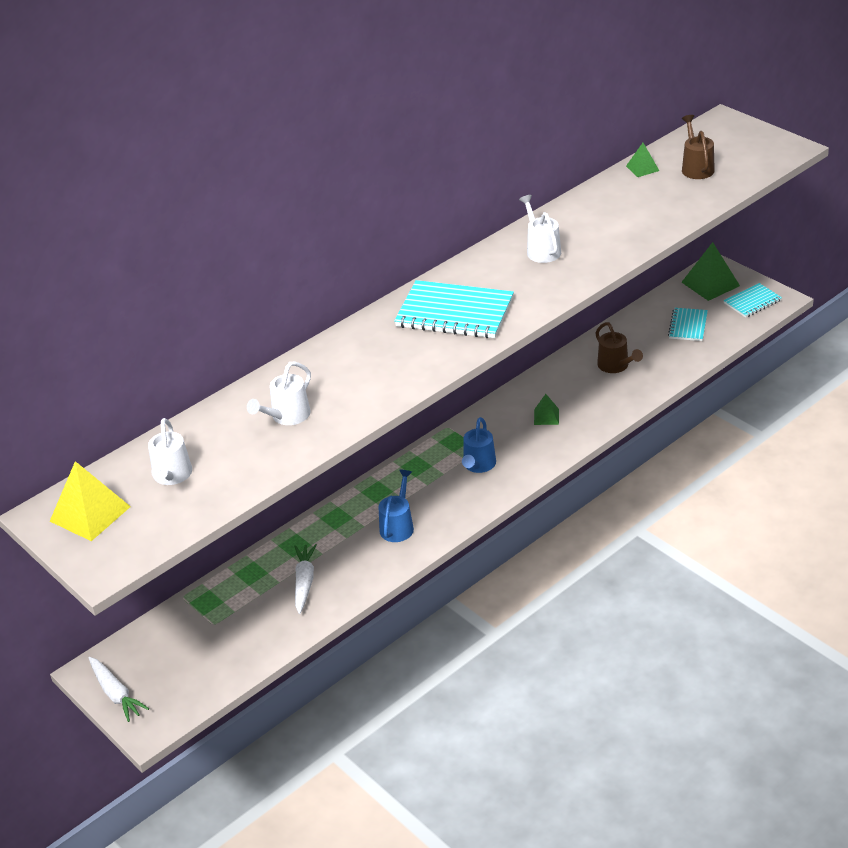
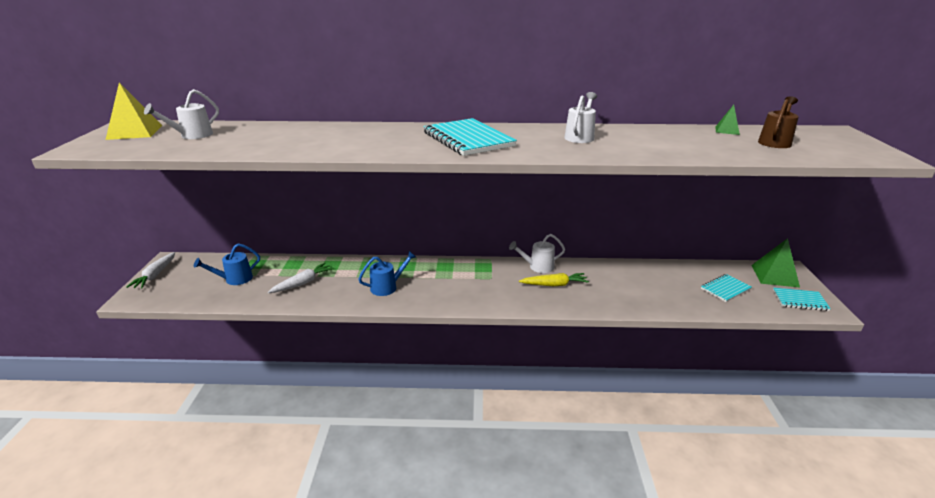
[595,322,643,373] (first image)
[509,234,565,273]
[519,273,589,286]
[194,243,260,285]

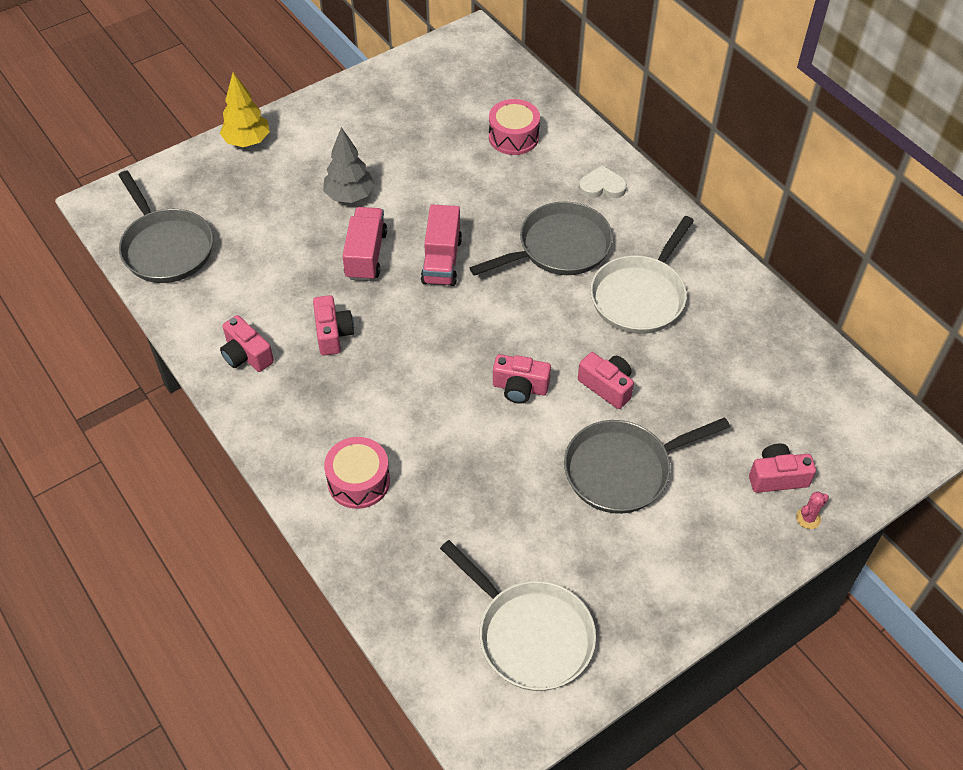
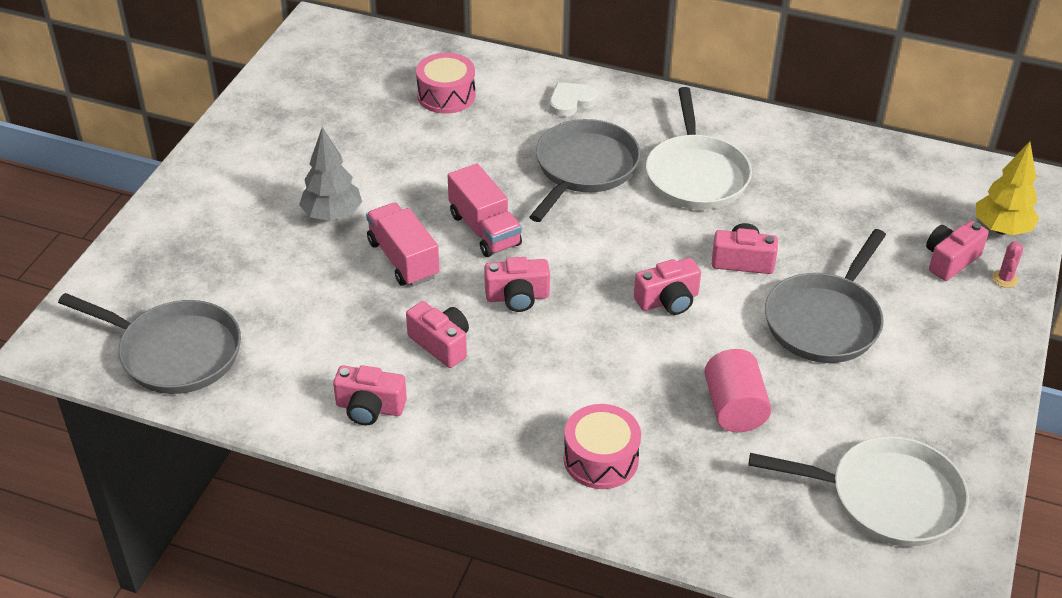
[976,141,1039,235]
[484,257,550,312]
[704,349,771,432]

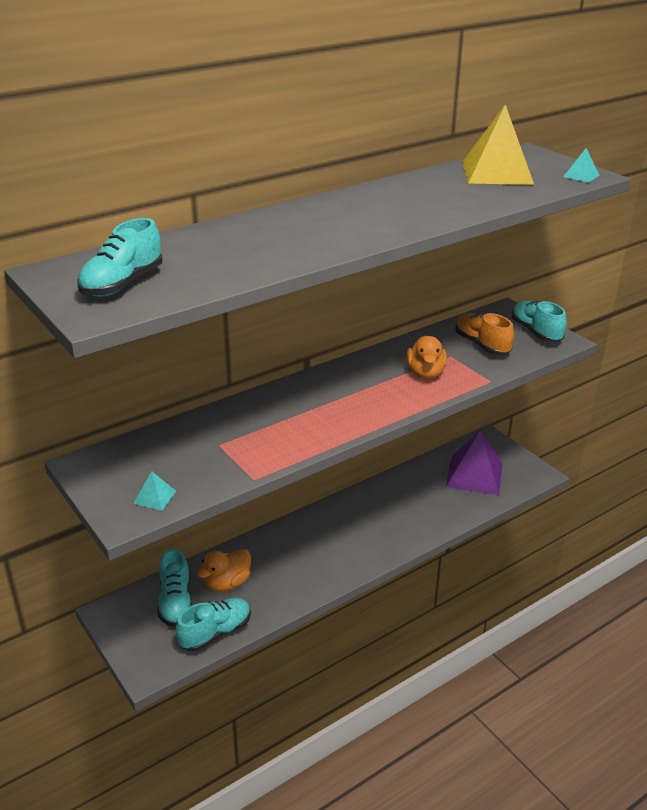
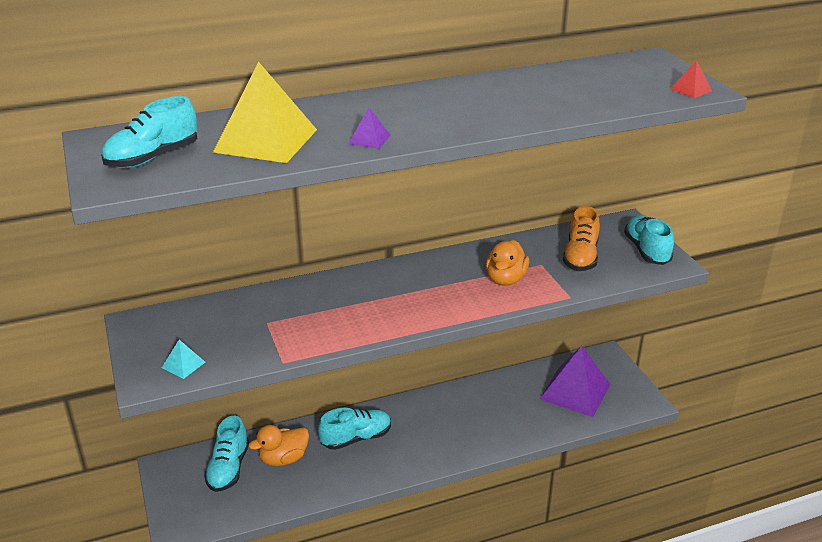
[213,61,317,163]
[670,60,712,98]
[563,206,600,271]
[318,408,391,450]
[349,108,390,149]

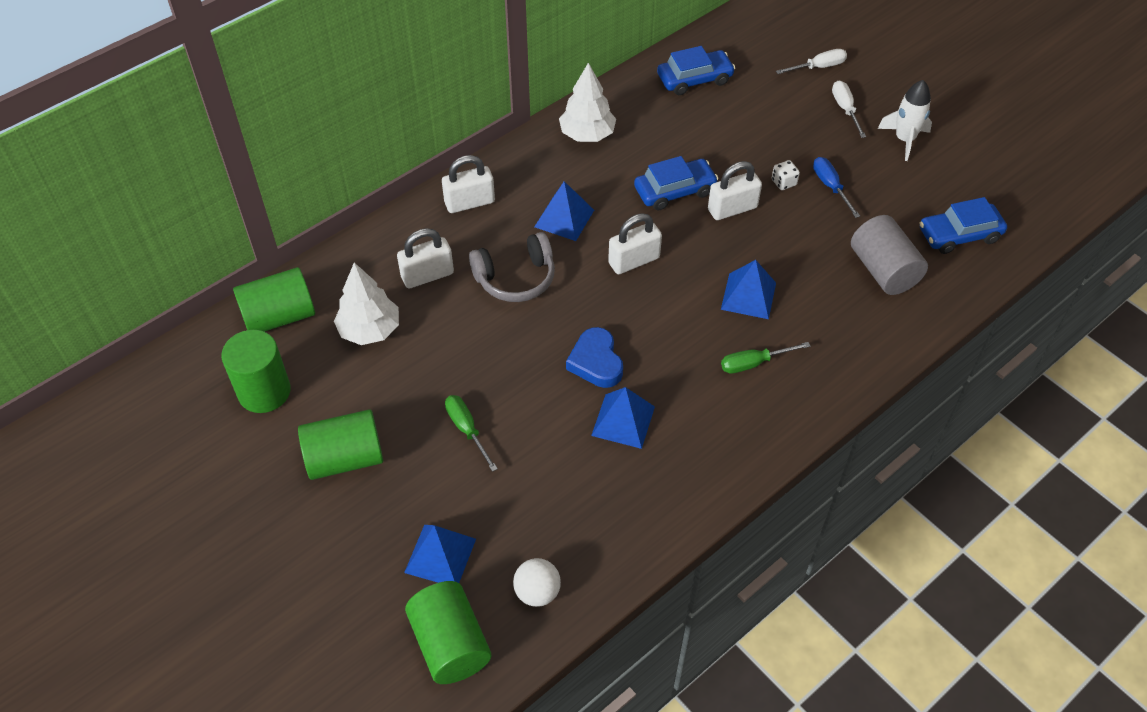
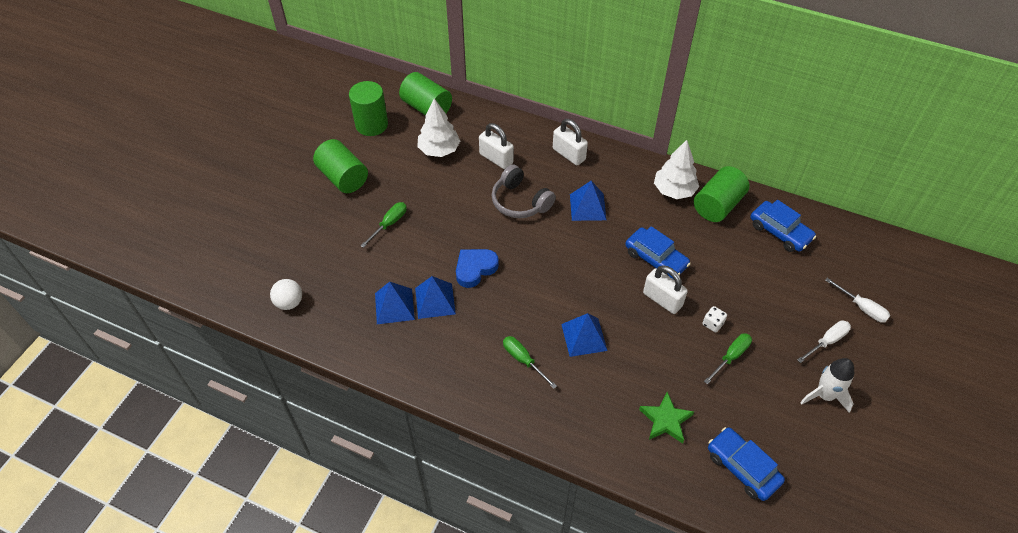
[704,333,752,384]
[608,213,662,274] (first image)
[639,392,694,444]
[375,282,415,324]
[694,166,750,222]

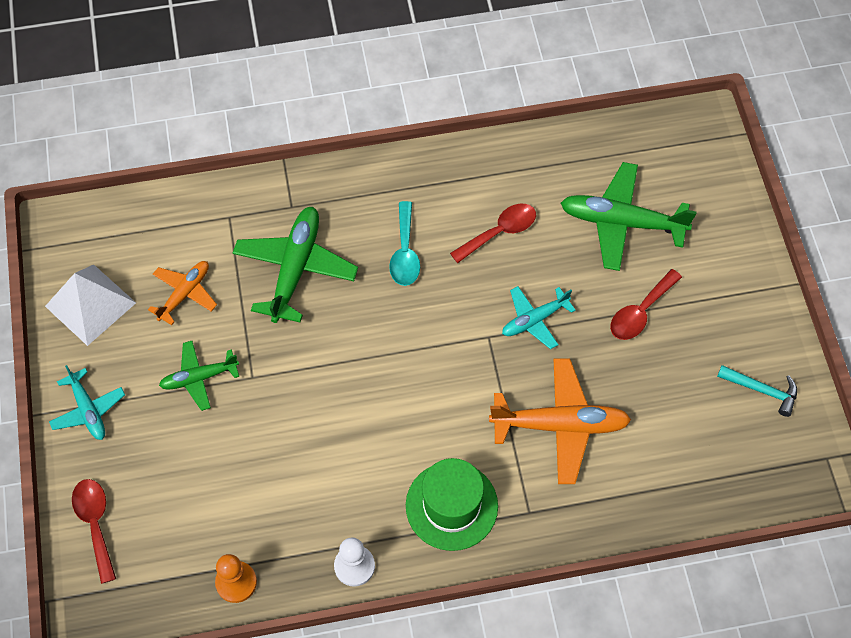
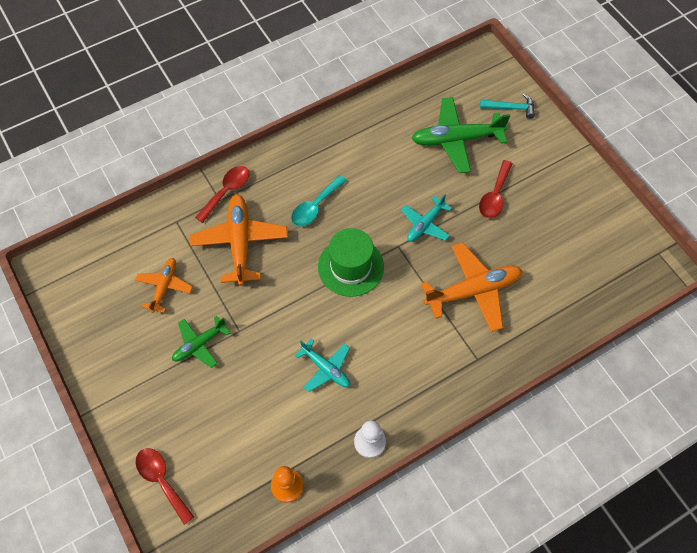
[291,175,347,226]
[195,166,249,223]
[190,194,288,286]
[45,264,136,346] (first image)
[295,338,350,392]
[480,94,535,119]
[318,228,384,297]

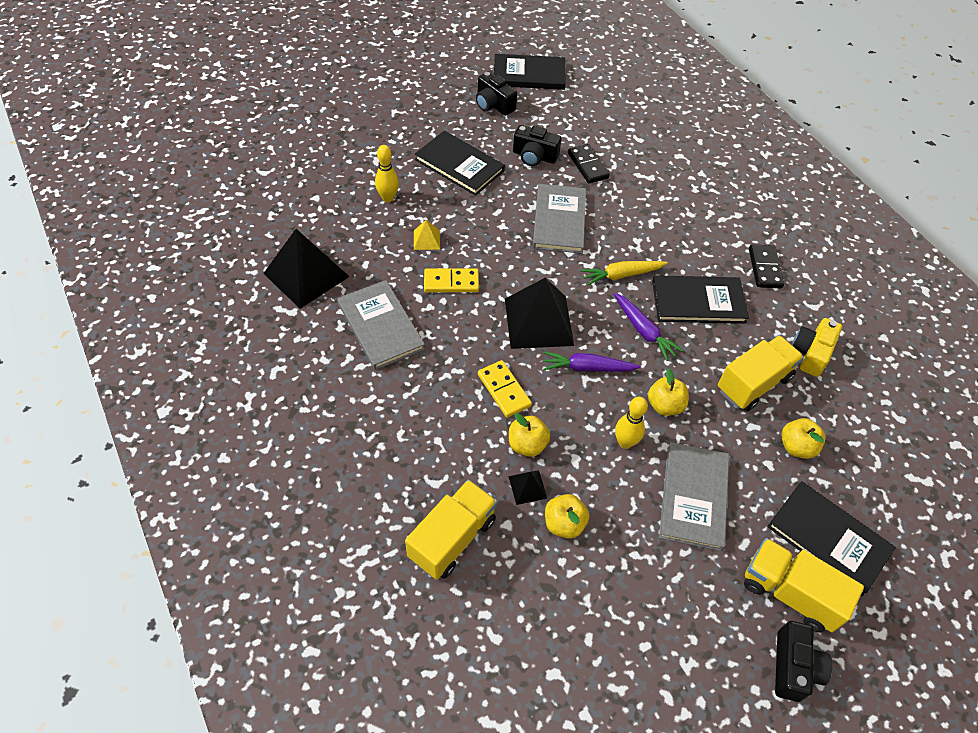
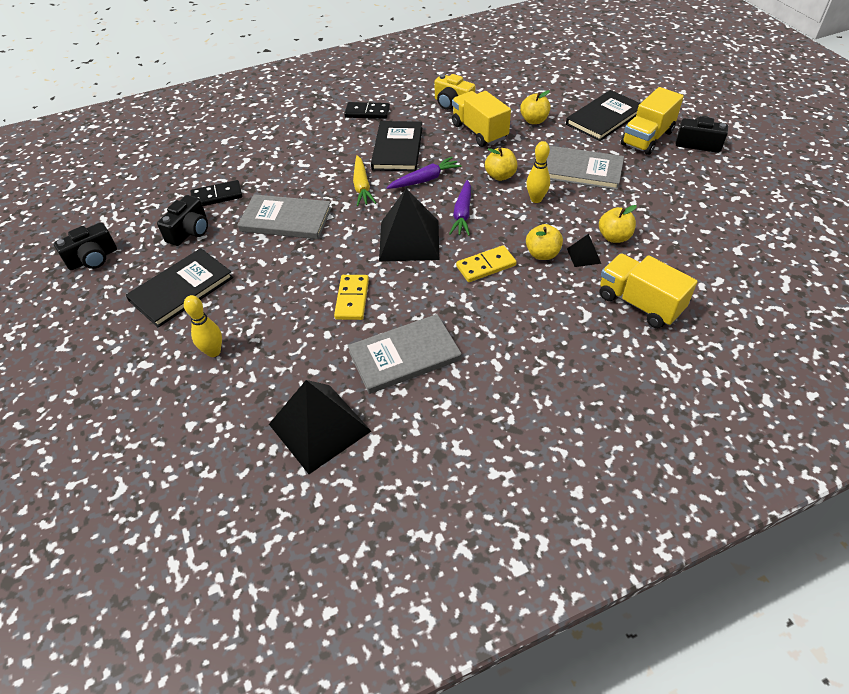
[494,54,566,90] (first image)
[414,220,440,250] (first image)

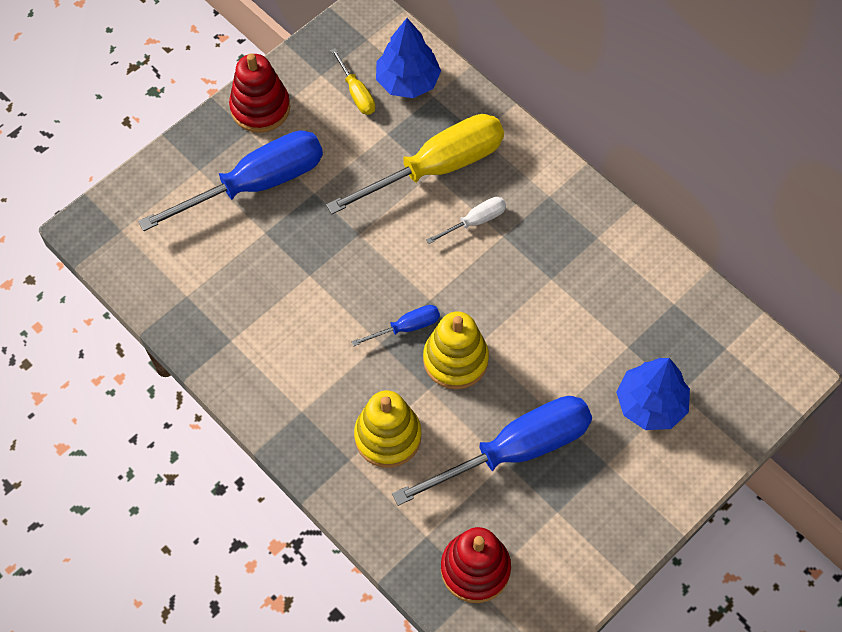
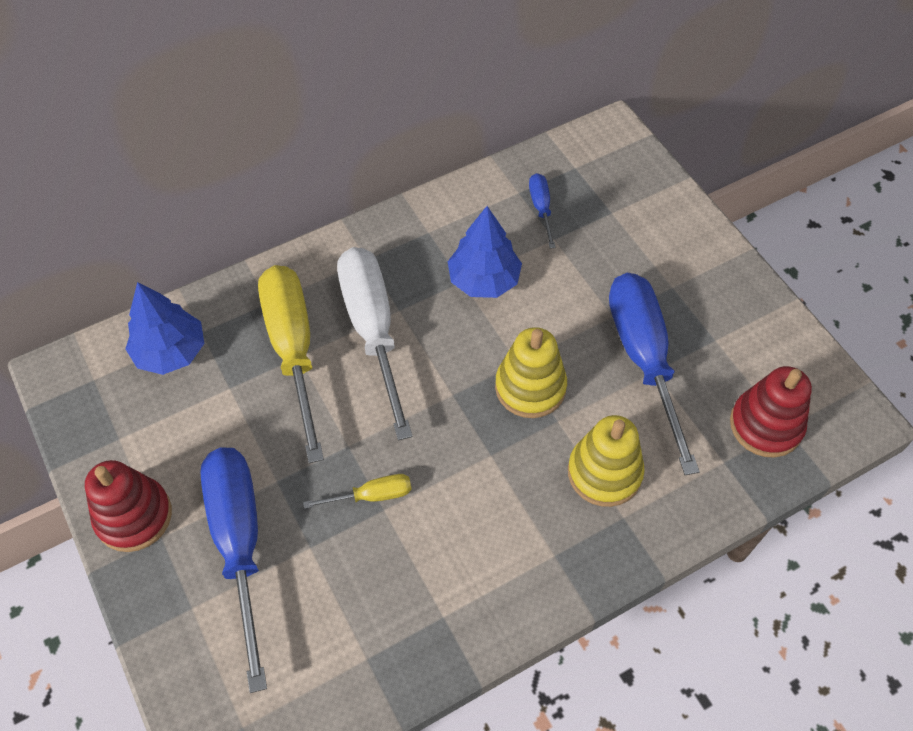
[303,474,412,509]
[337,247,413,440]
[529,173,556,249]
[448,206,522,298]

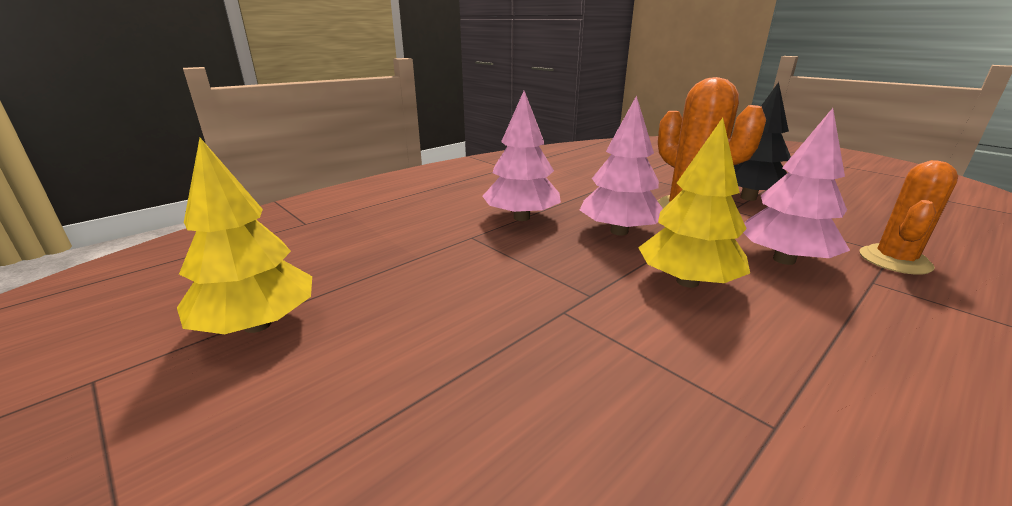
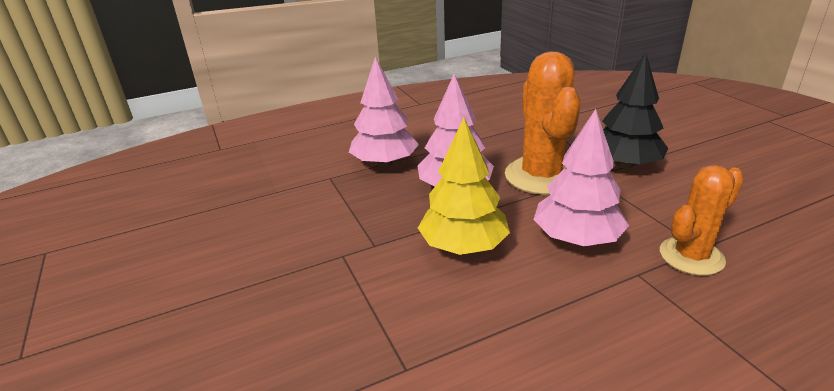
[177,138,312,334] (first image)

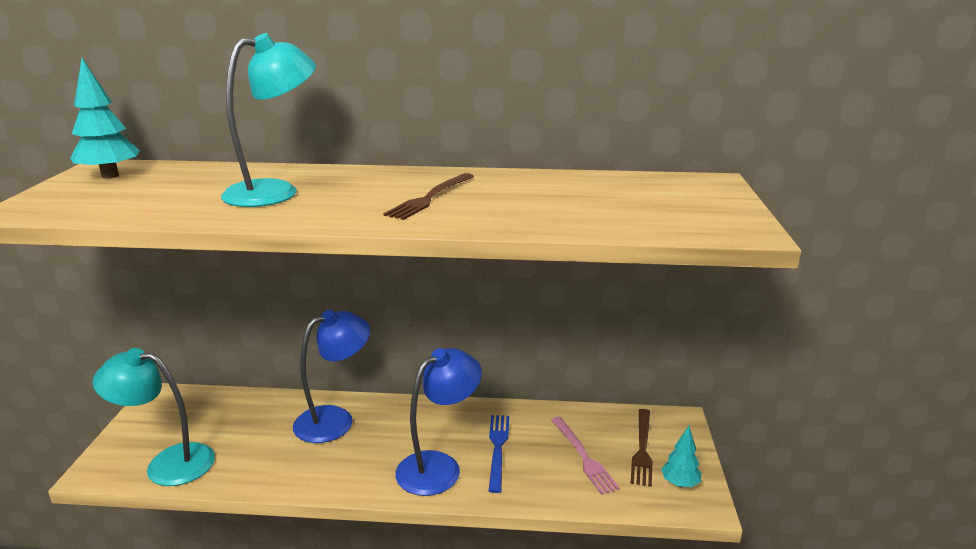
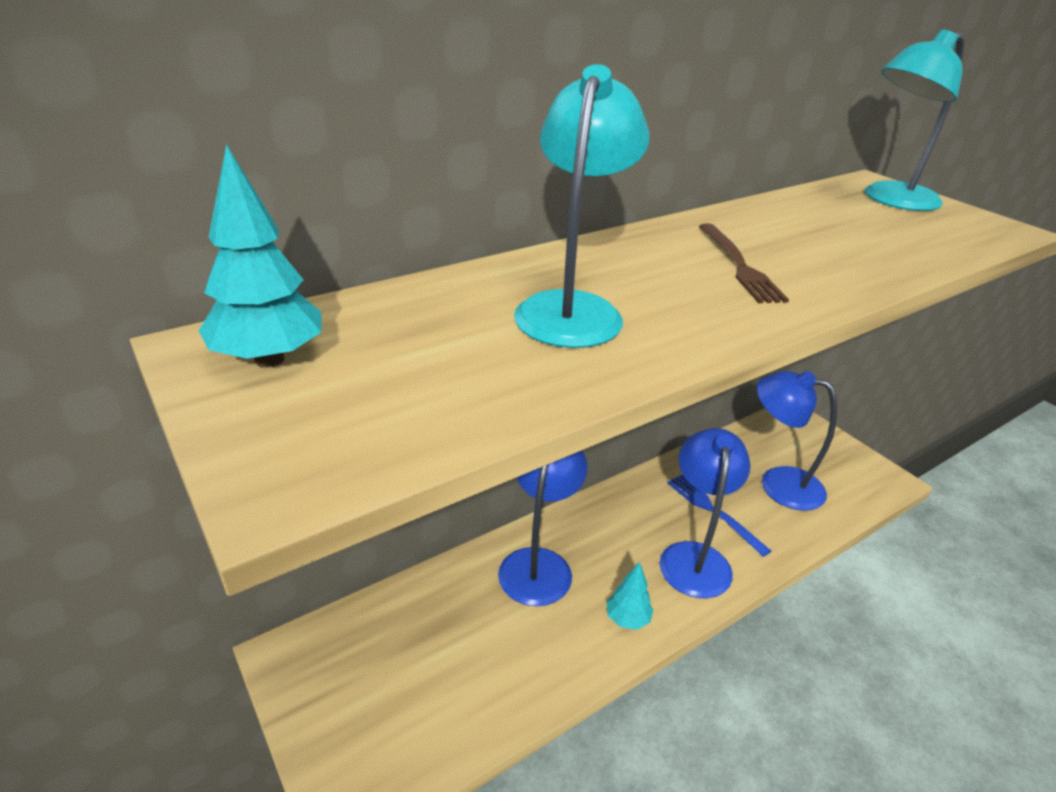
[865,30,965,211]
[631,409,653,487] (first image)
[757,371,837,511]
[606,562,653,630]

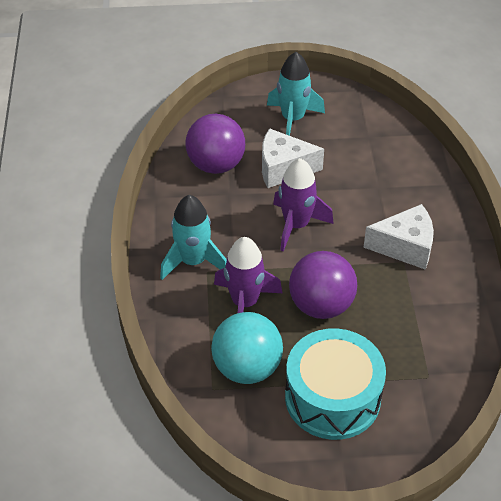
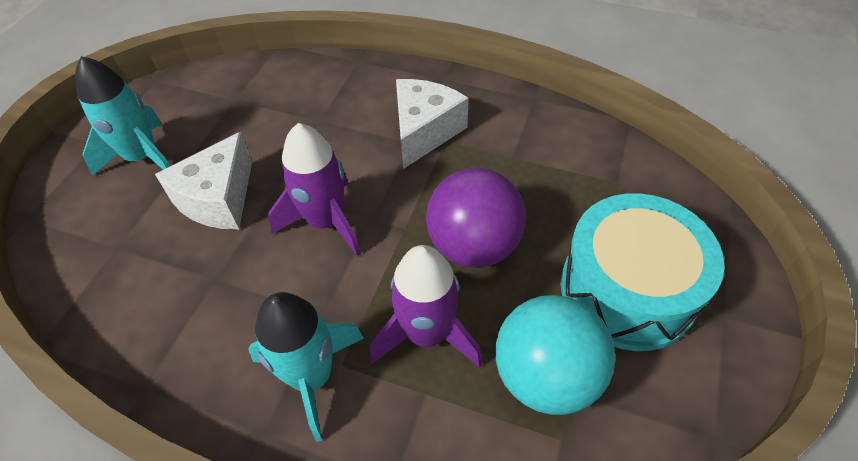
[186,114,245,174] (first image)

